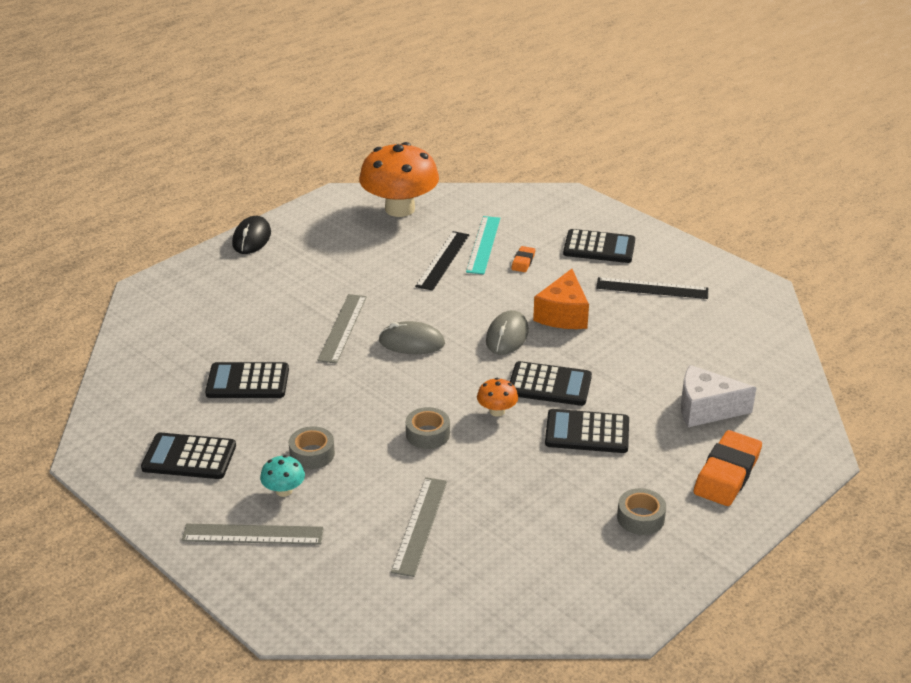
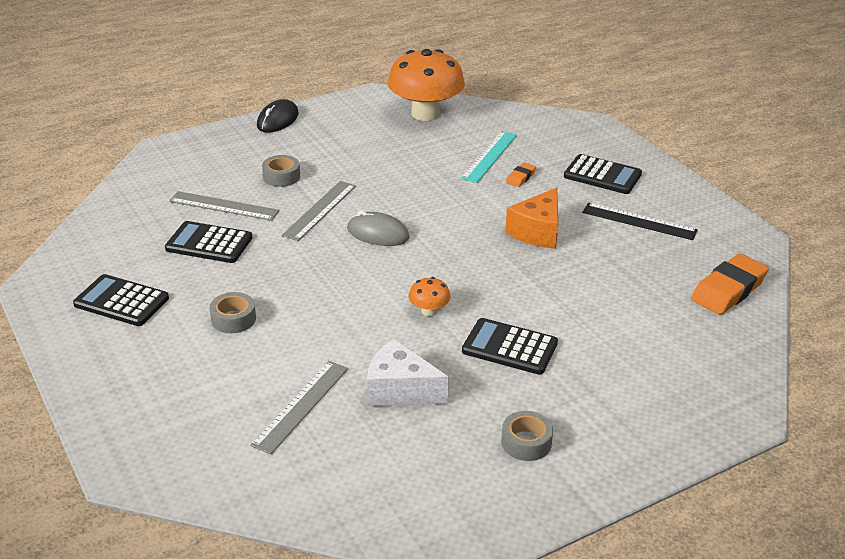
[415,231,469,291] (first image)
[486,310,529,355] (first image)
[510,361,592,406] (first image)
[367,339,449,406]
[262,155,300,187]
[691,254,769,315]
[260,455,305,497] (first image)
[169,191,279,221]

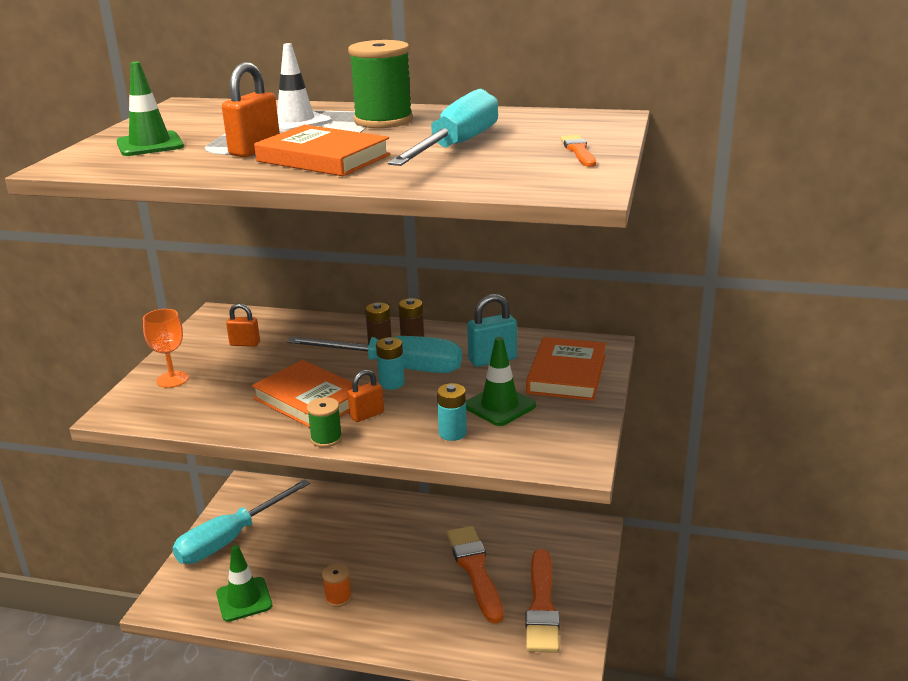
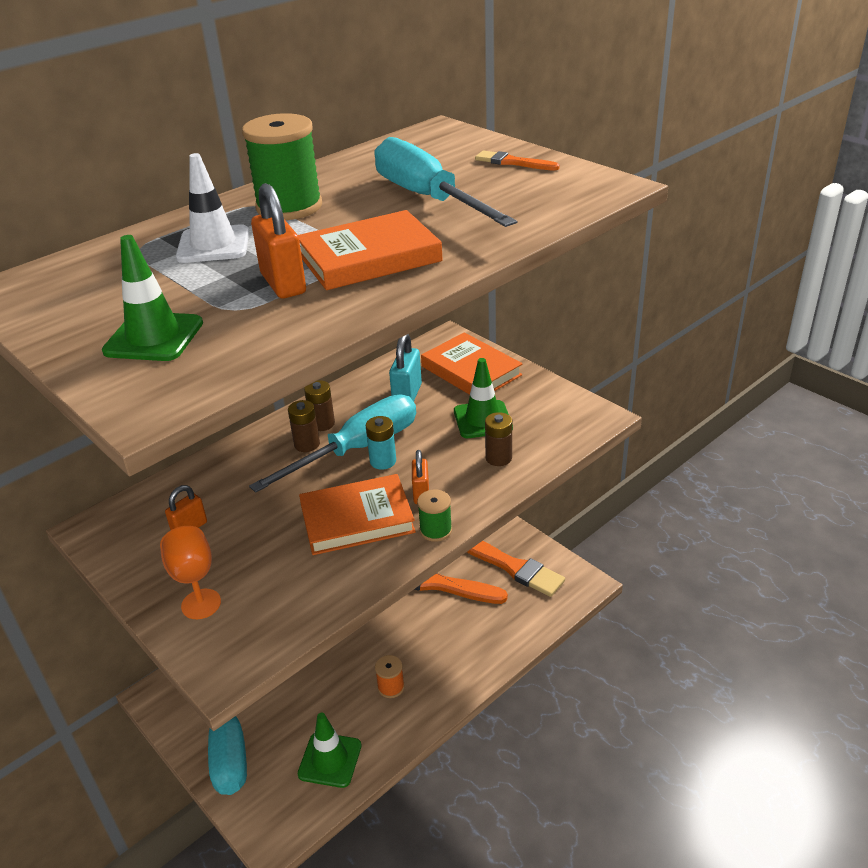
[485,412,512,466]

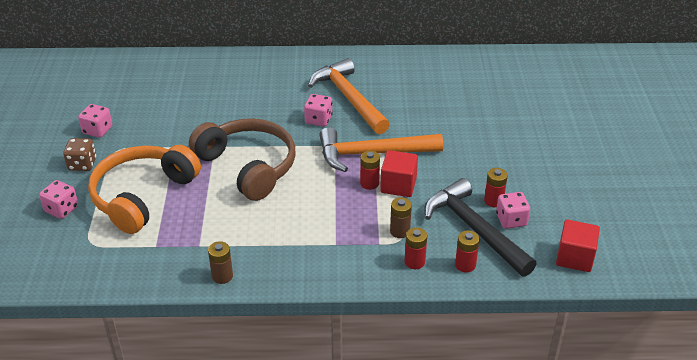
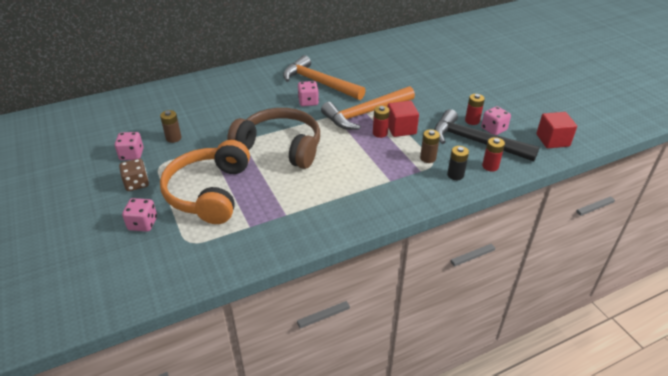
[447,146,469,180]
[160,110,181,143]

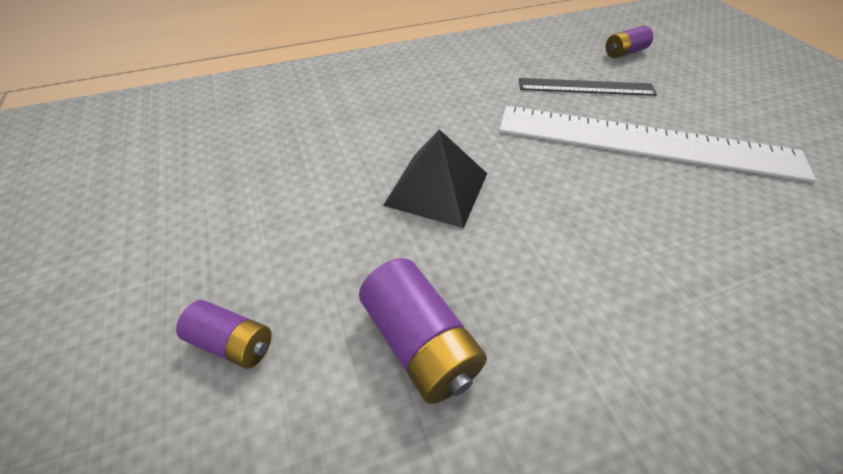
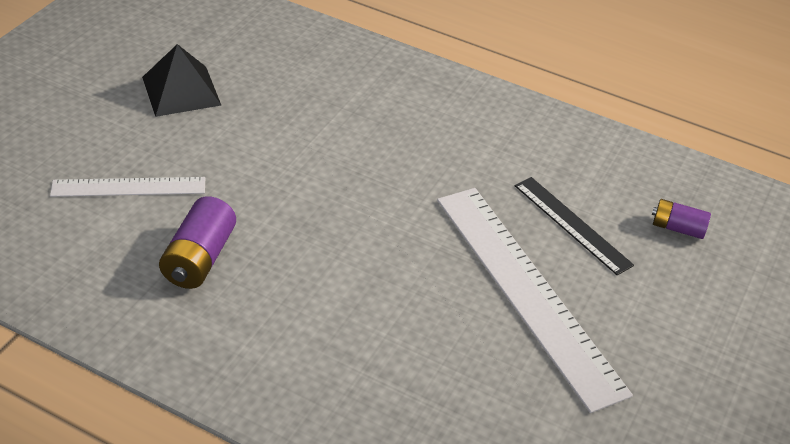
[142,44,221,117]
[50,177,205,197]

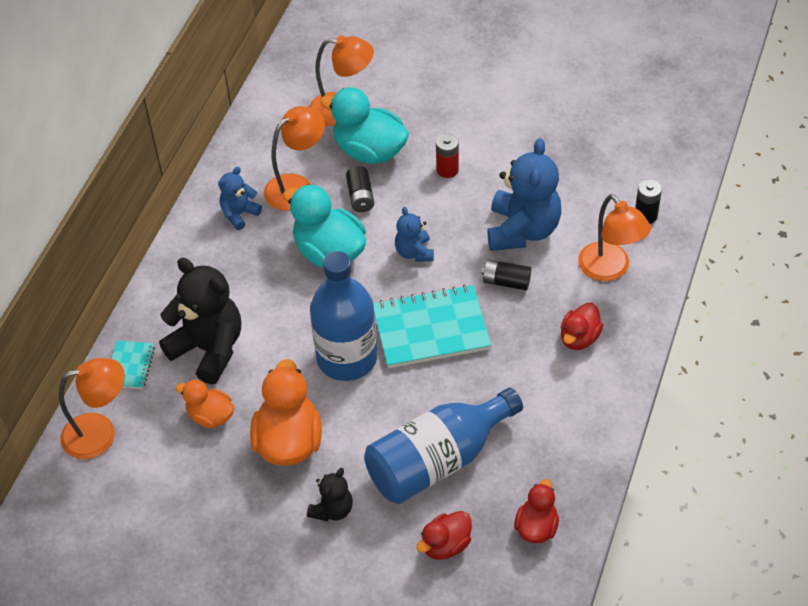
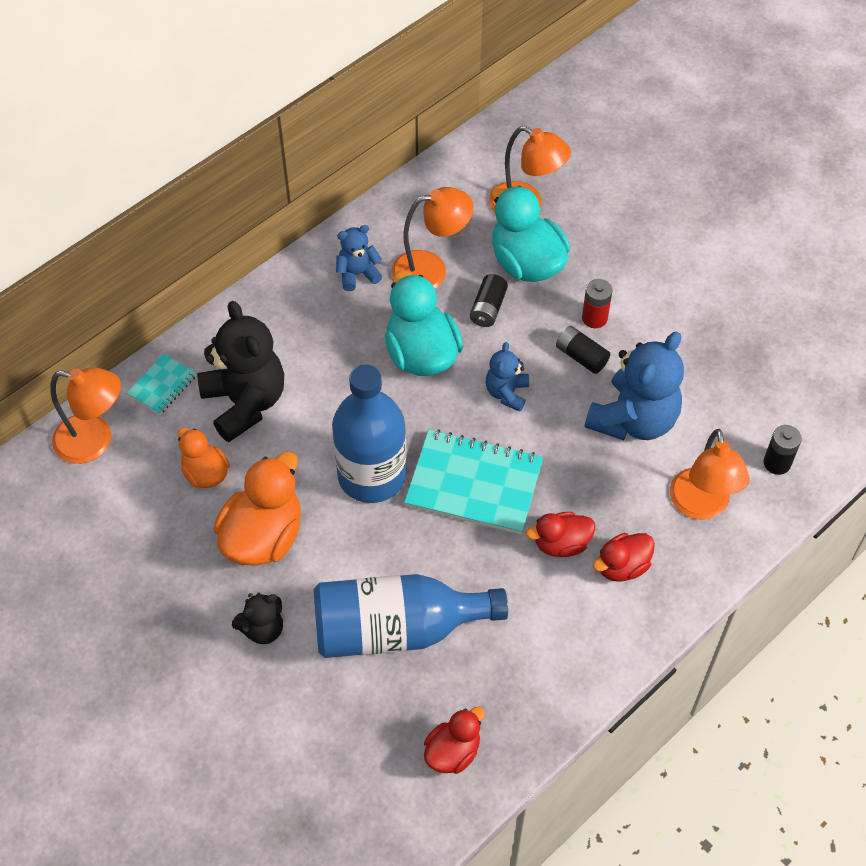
[556,326,610,374]
[526,512,595,557]

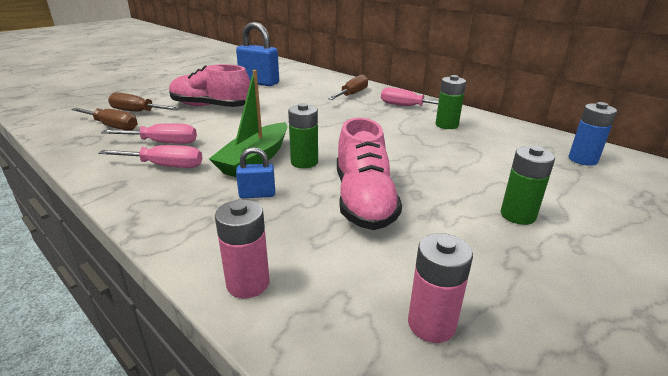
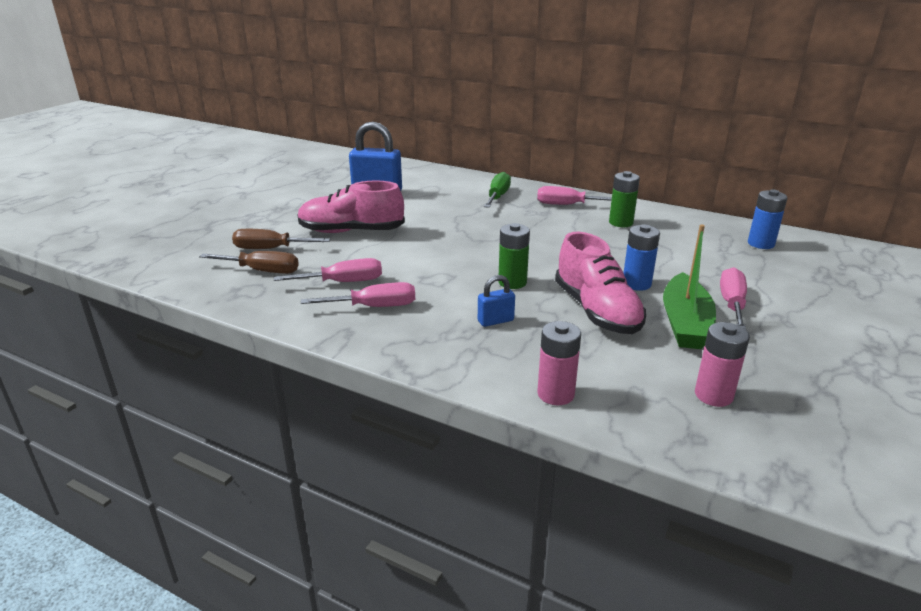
[663,224,716,349]
[484,172,511,208]
[720,267,747,330]
[624,224,660,291]

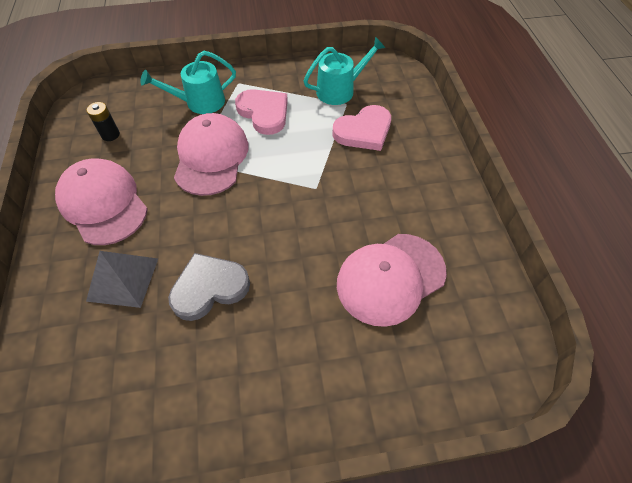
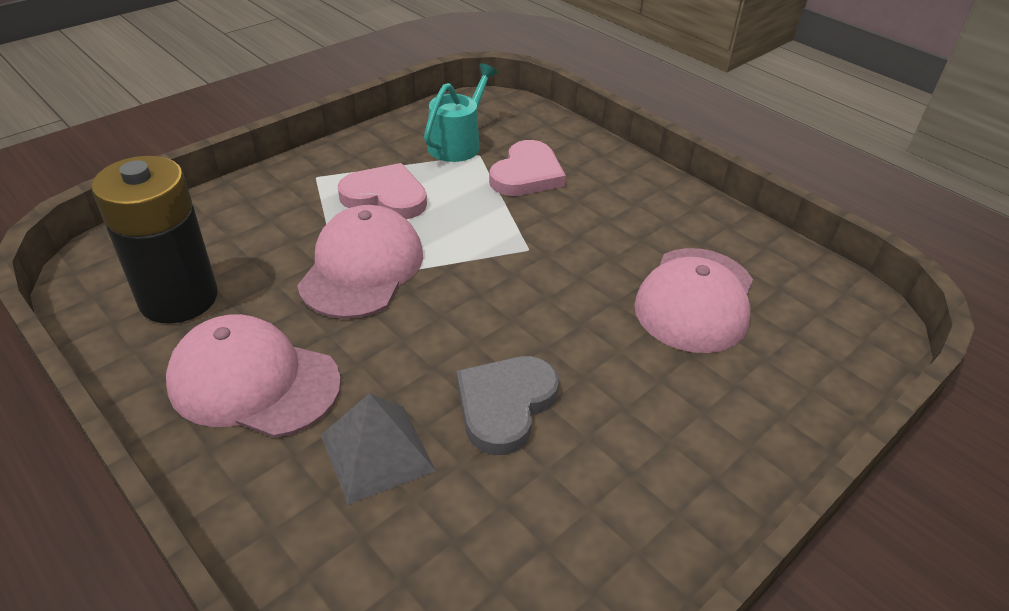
[141,51,236,114] (first image)
[91,155,218,324]
[297,205,423,319]

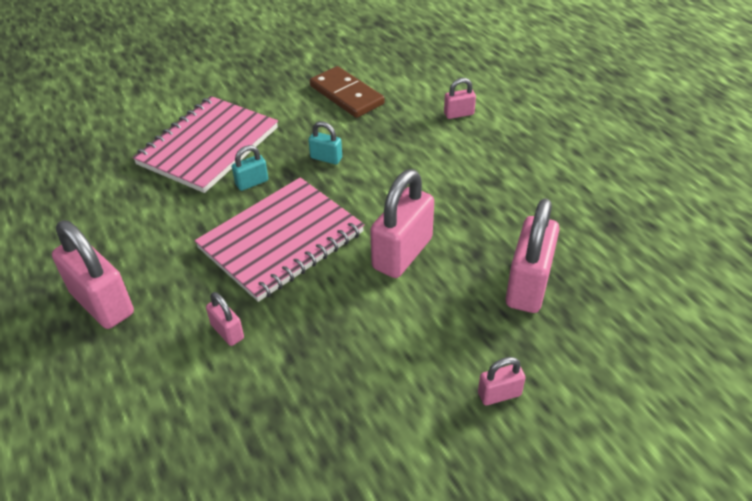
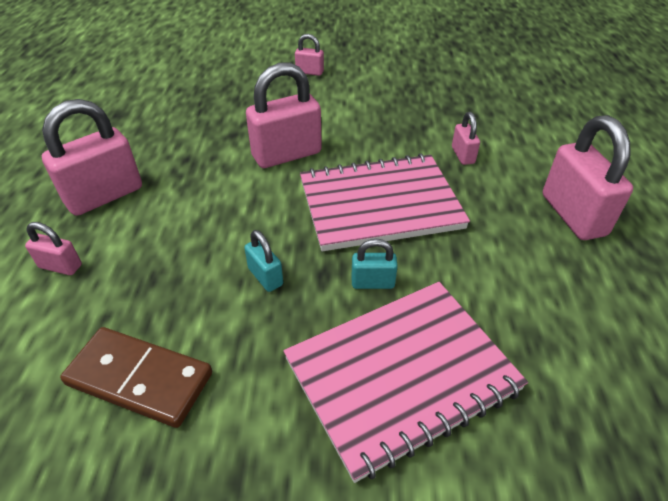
[60,327,212,428]
[42,99,142,216]

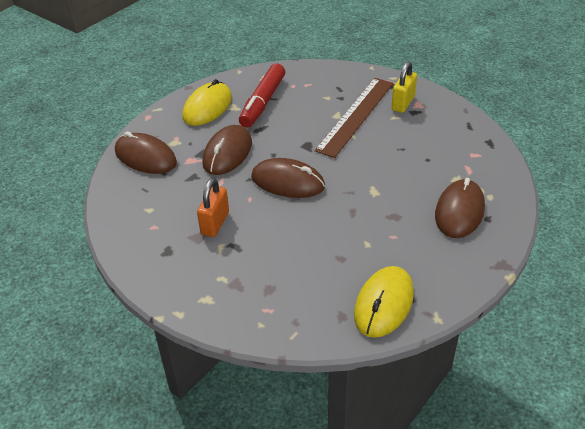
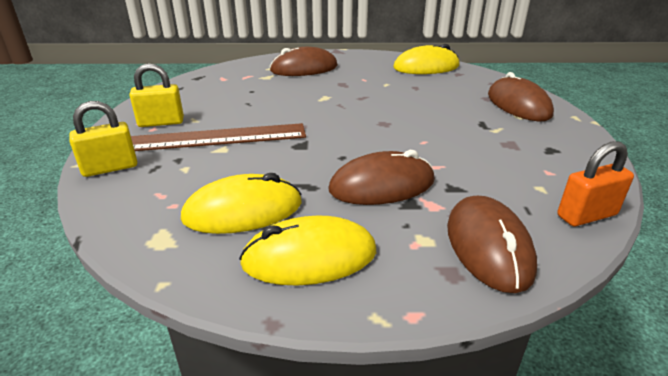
[181,173,302,234]
[488,72,554,121]
[557,141,634,226]
[69,101,137,177]

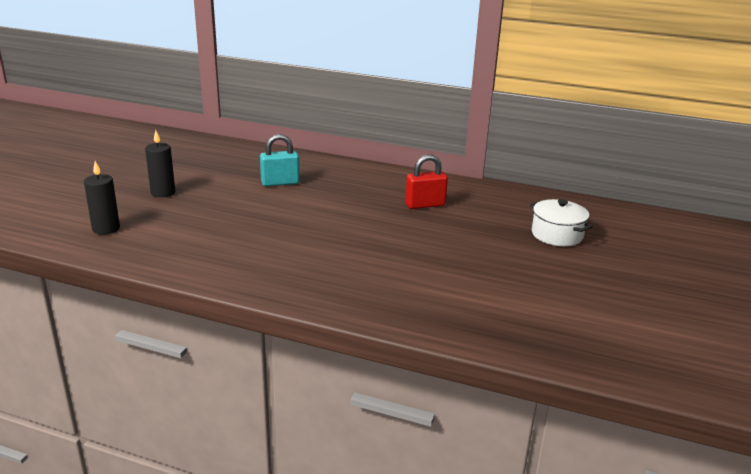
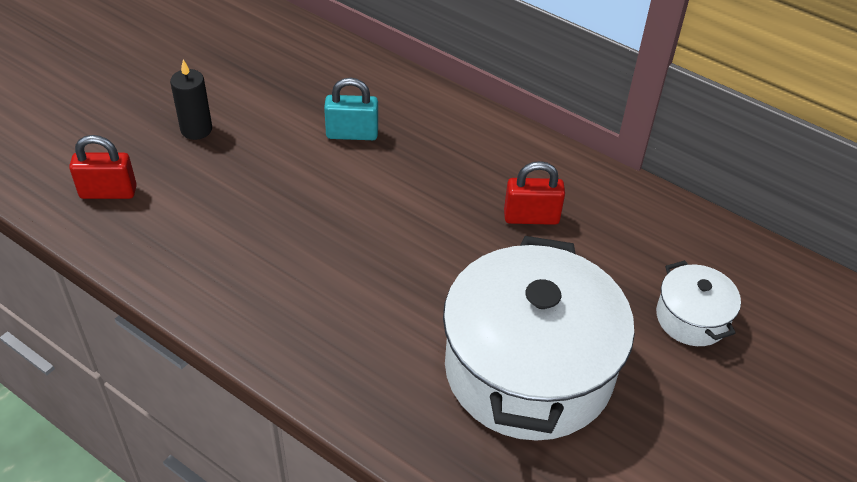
[69,135,137,199]
[443,236,635,441]

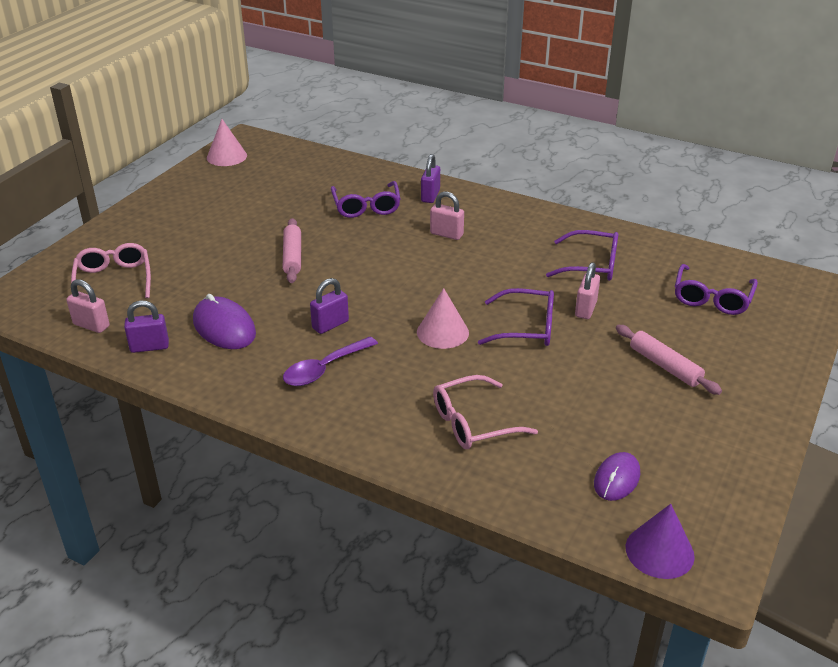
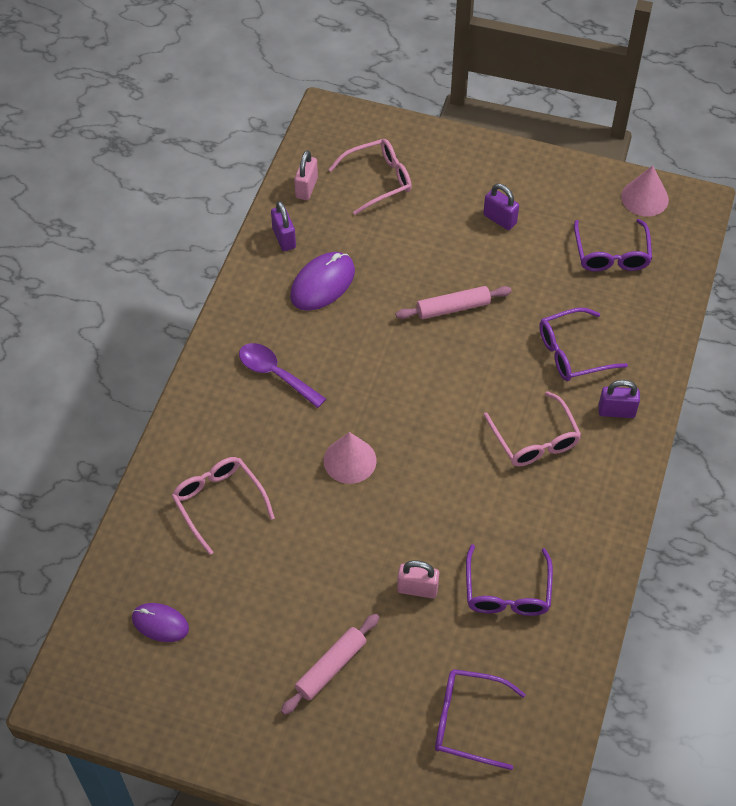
[484,391,581,467]
[483,184,519,230]
[574,219,652,272]
[626,504,695,579] (first image)

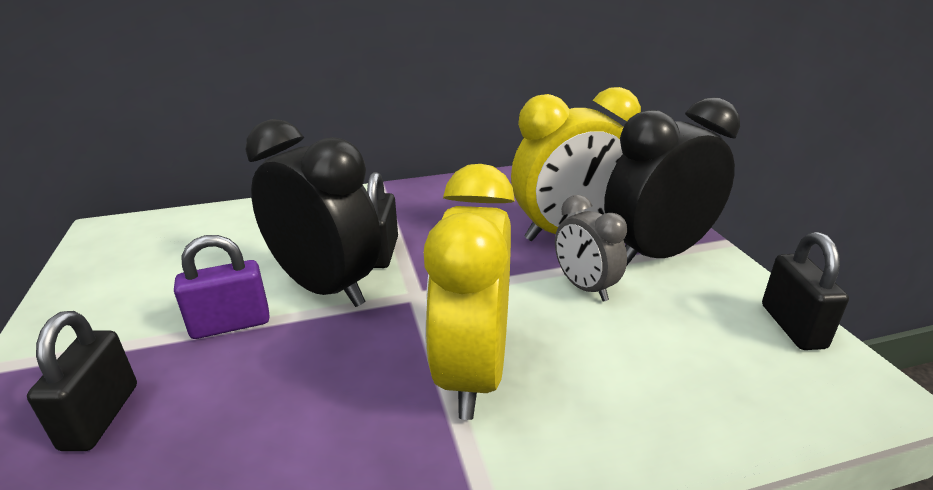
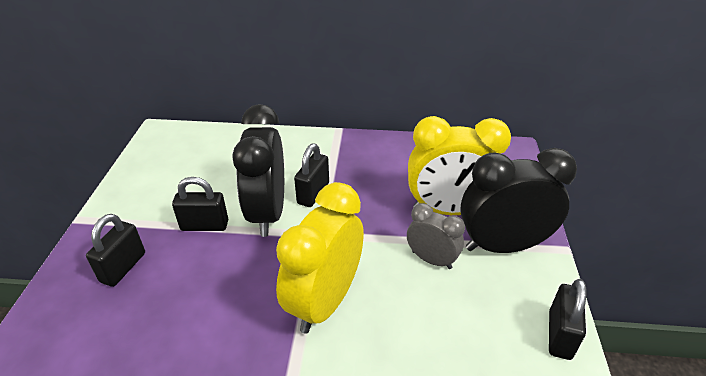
[232,104,284,237]
[407,203,465,269]
[172,177,228,231]

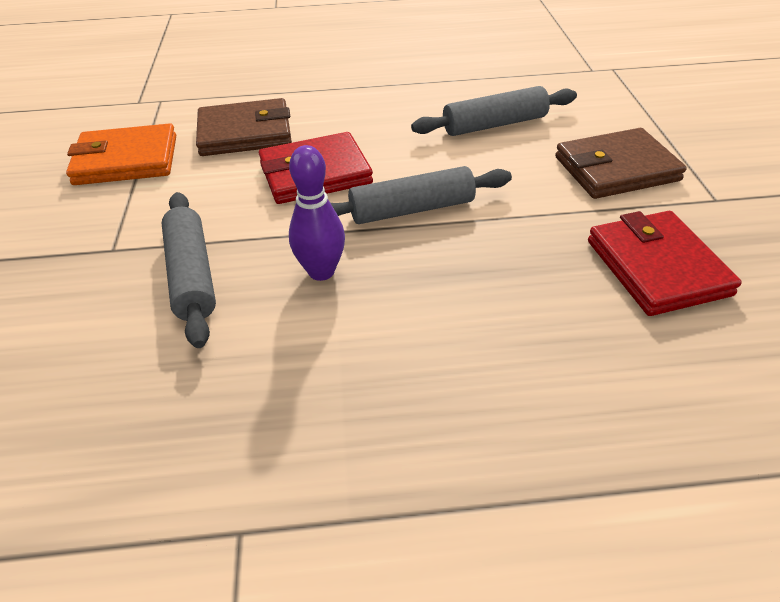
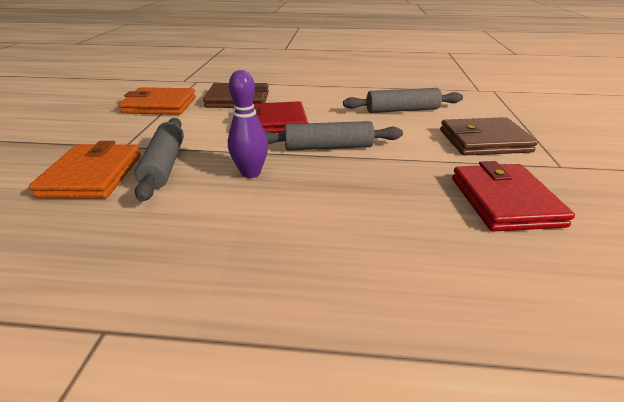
[29,141,141,199]

